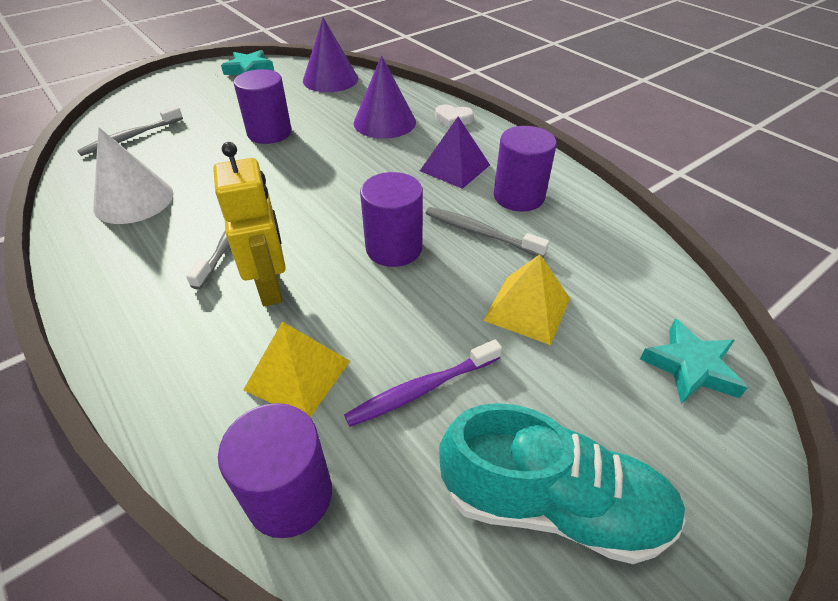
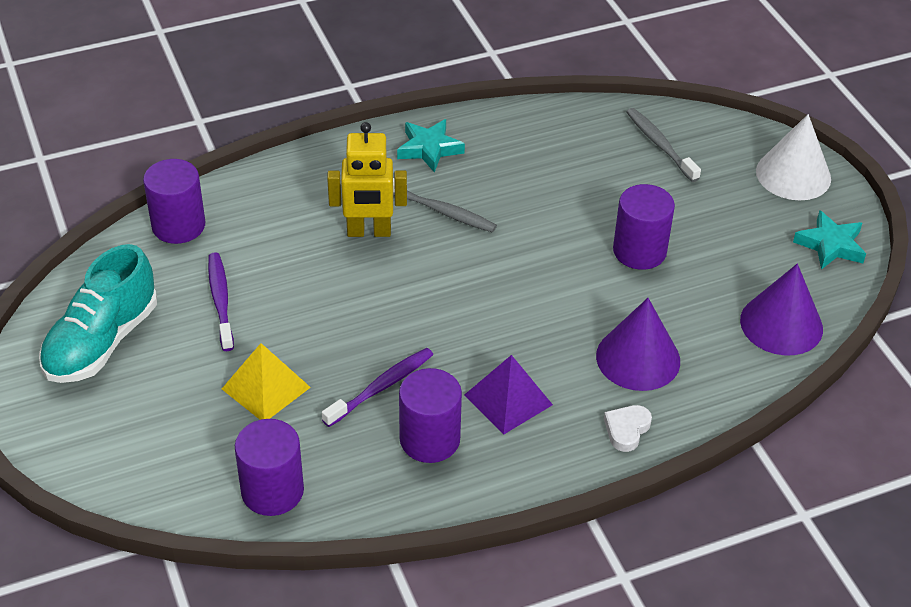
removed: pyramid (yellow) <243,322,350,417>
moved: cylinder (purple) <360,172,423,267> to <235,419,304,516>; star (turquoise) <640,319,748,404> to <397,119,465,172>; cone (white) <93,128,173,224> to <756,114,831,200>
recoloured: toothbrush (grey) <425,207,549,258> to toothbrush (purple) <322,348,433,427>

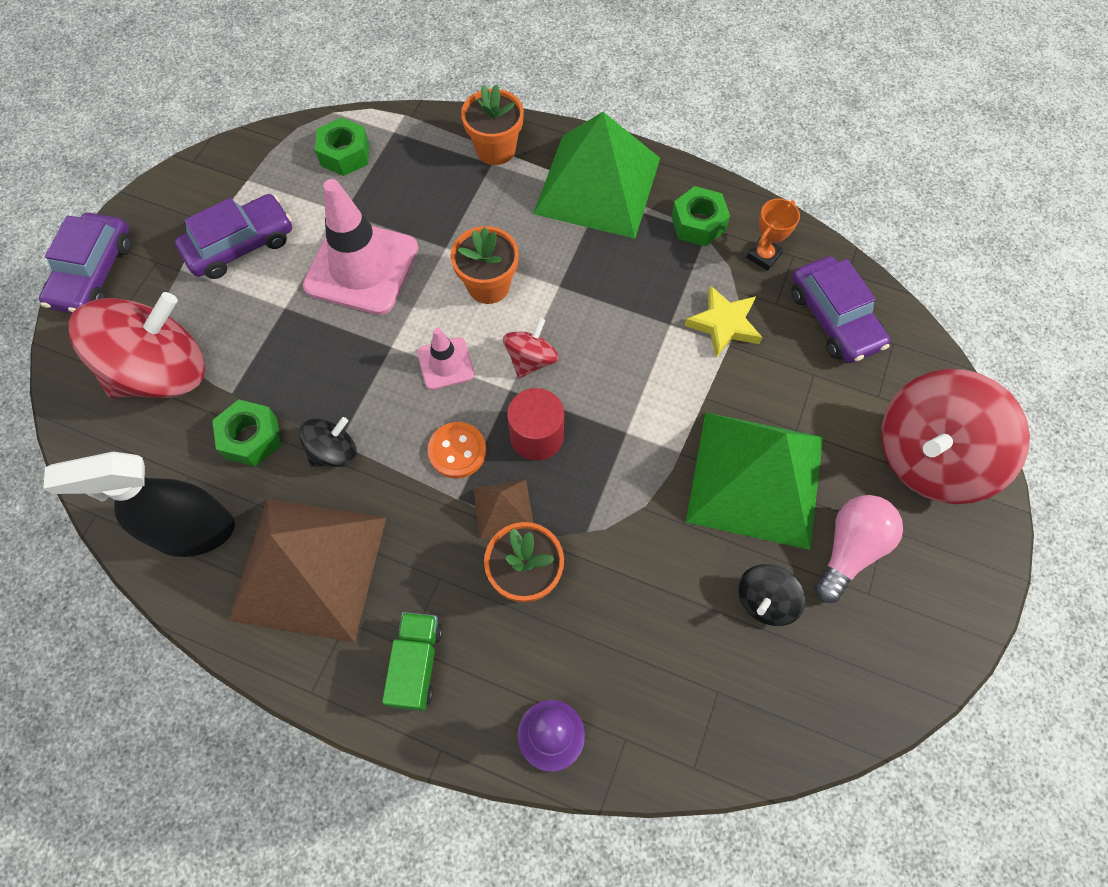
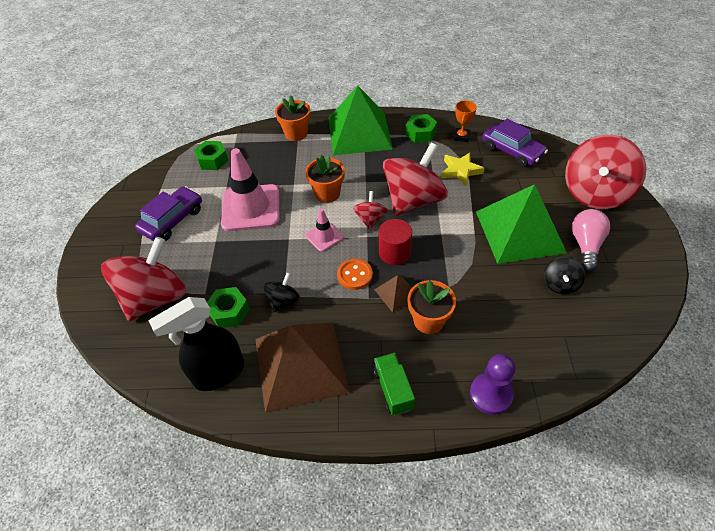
removed: car (purple) <39,213,132,313>
added: spinning top (red) <383,143,448,216>

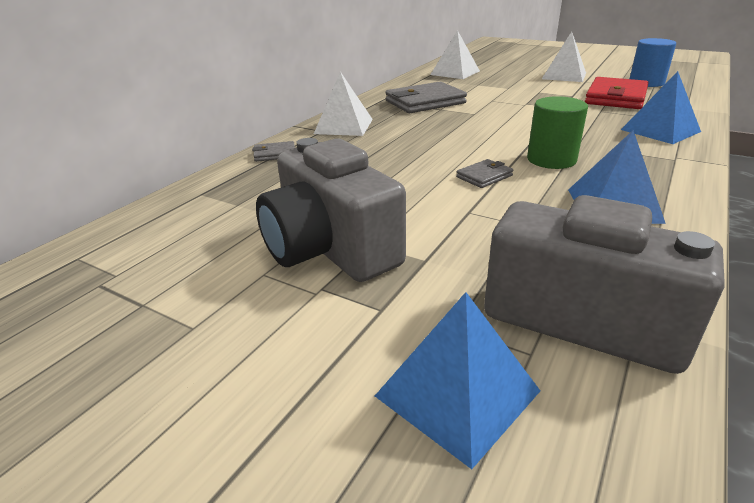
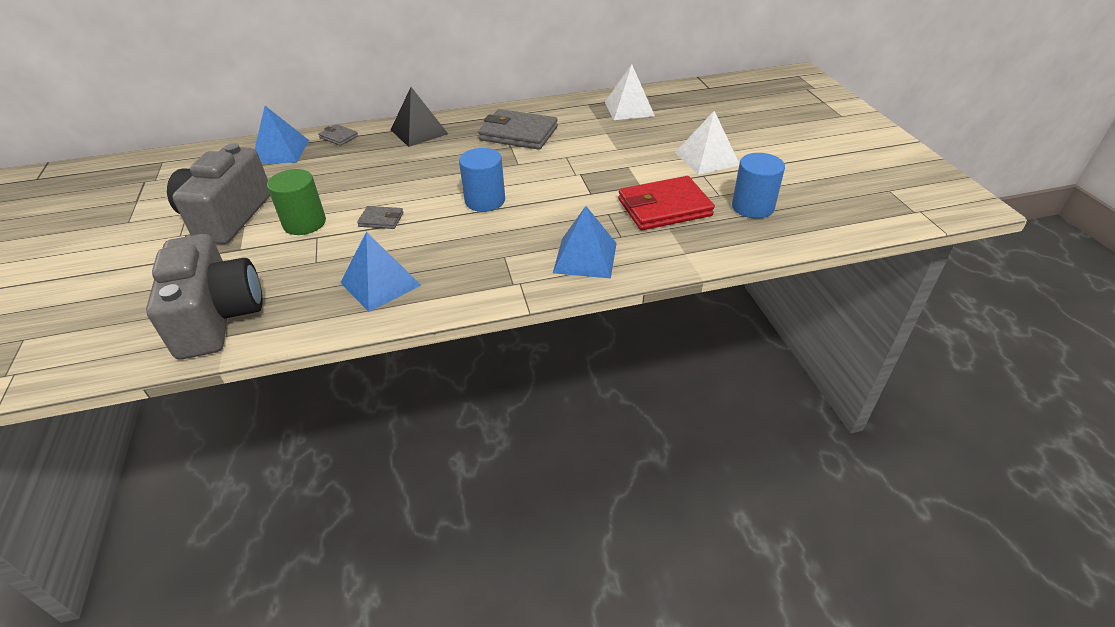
added: cylinder (blue) <459,148,505,212>
moved: pyramid (blue) <375,292,540,469> to <255,106,309,164>; cylinder (green) <527,96,588,169> to <267,169,326,235>
recoloured: pyramid (white) <314,72,373,136> to pyramid (black) <391,87,448,147>

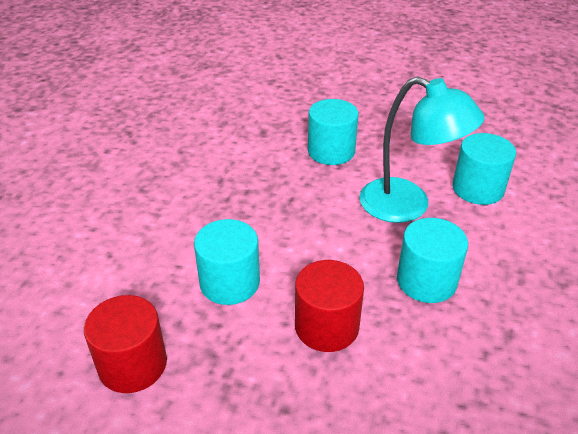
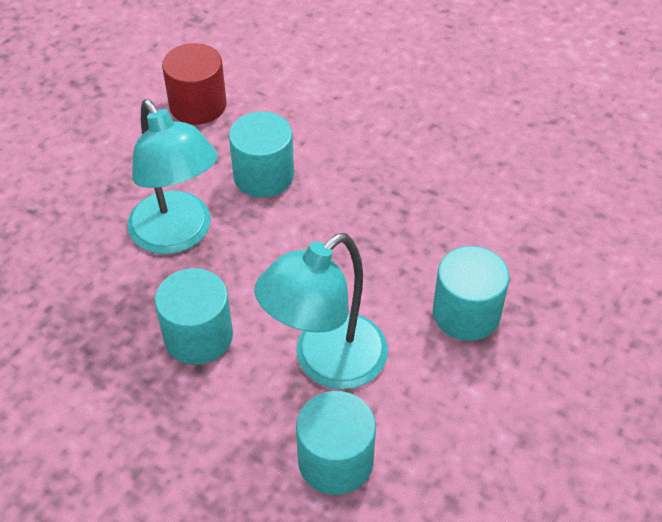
replaced: cylinder (red) <295,260,364,352> to lamp (turquoise) <127,99,218,254>

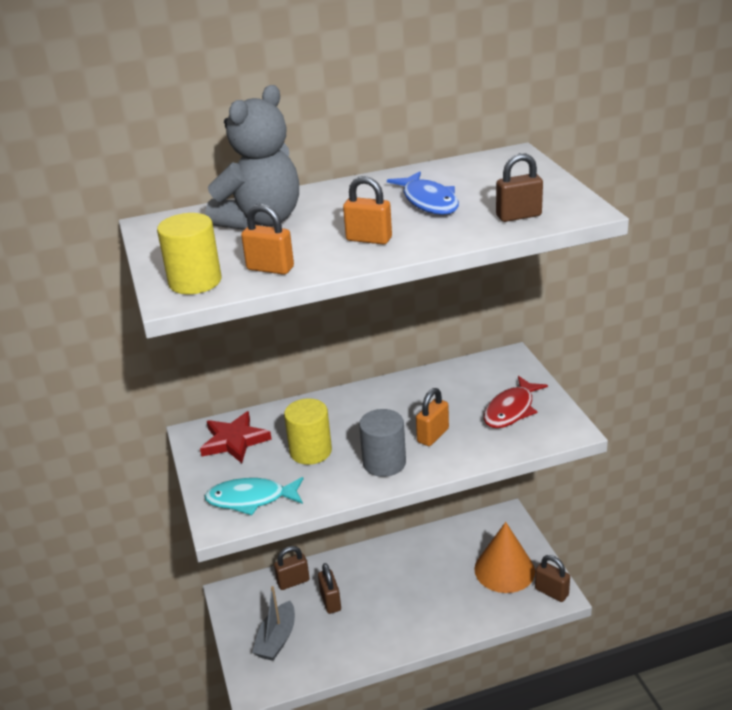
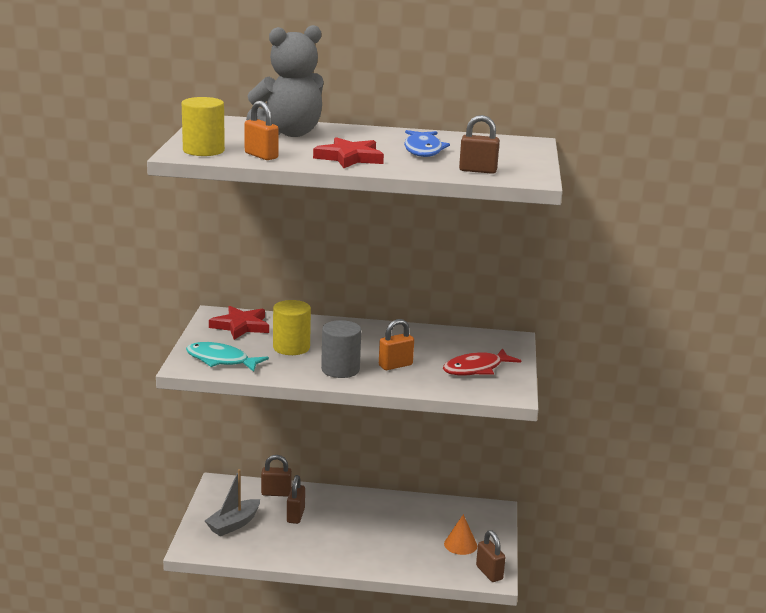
replaced: padlock (orange) <343,176,392,244> to star (red) <313,137,384,168>
resized: cone (orange) <474,522,535,593> = <444,514,477,555> x0.57

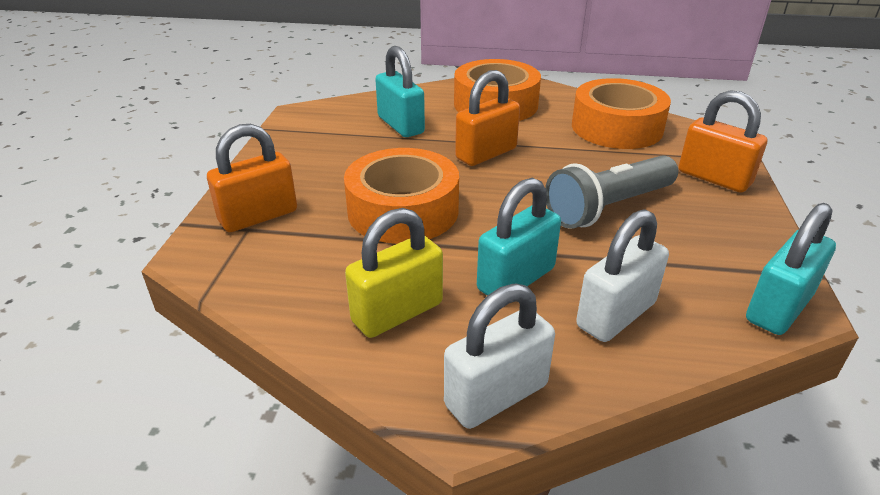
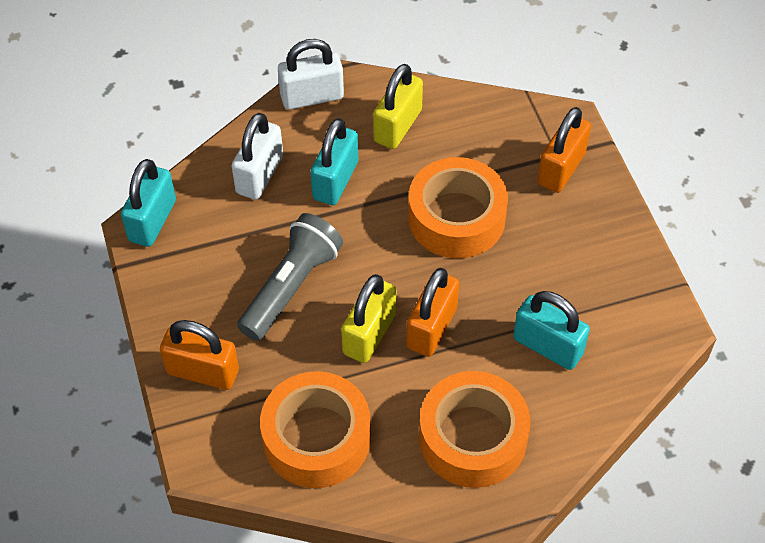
added: padlock (yellow) <341,274,396,363>
turned: padlock (white) <444,284,555,429> = <278,39,344,110> 45 degrees clockwise

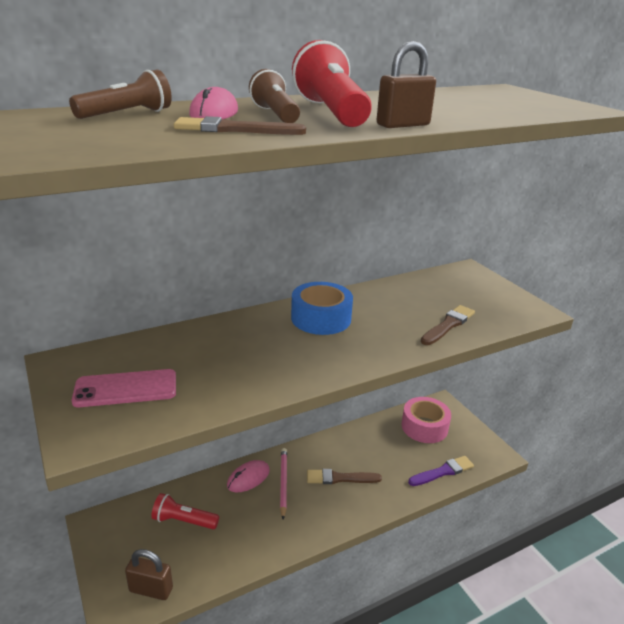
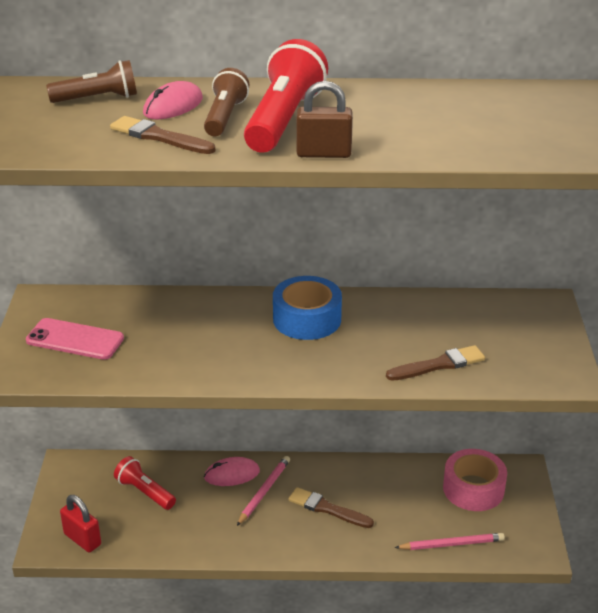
replaced: brush (purple) <408,456,474,486> to pencil (pink) <395,533,505,550>
recoloured: padlock (brown) <125,549,173,600> to padlock (red) <60,495,101,552>

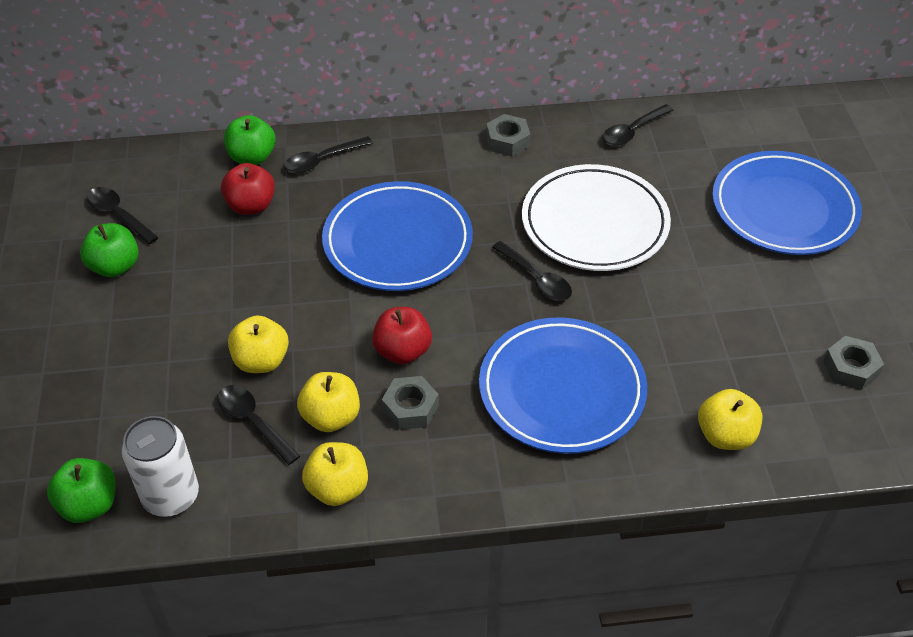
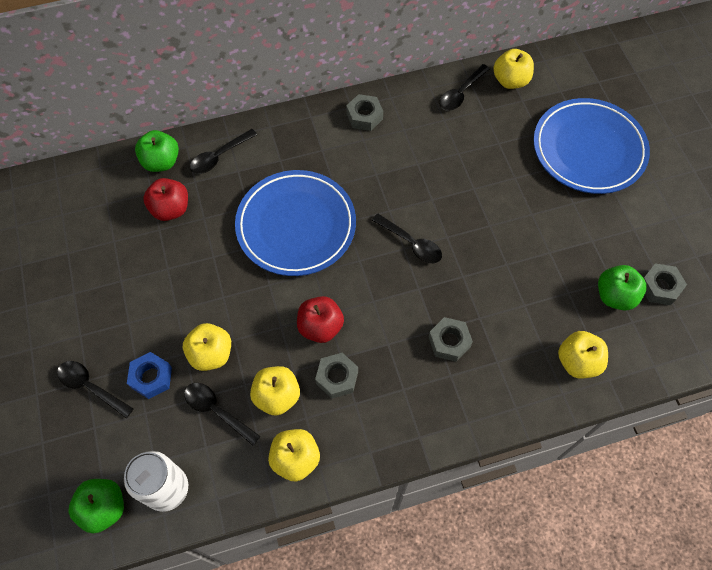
removed: plate (white) <522,164,671,271>
added: nut (blue) <127,352,172,399>; apple (yellow) <493,49,534,89>
moved: spoon (black) <87,187,159,244> to <57,361,134,418>; apple (green) <80,223,139,277> to <598,265,647,310>
replaced: plate (blue) <479,317,647,454> to nut (grey) <429,317,473,362>

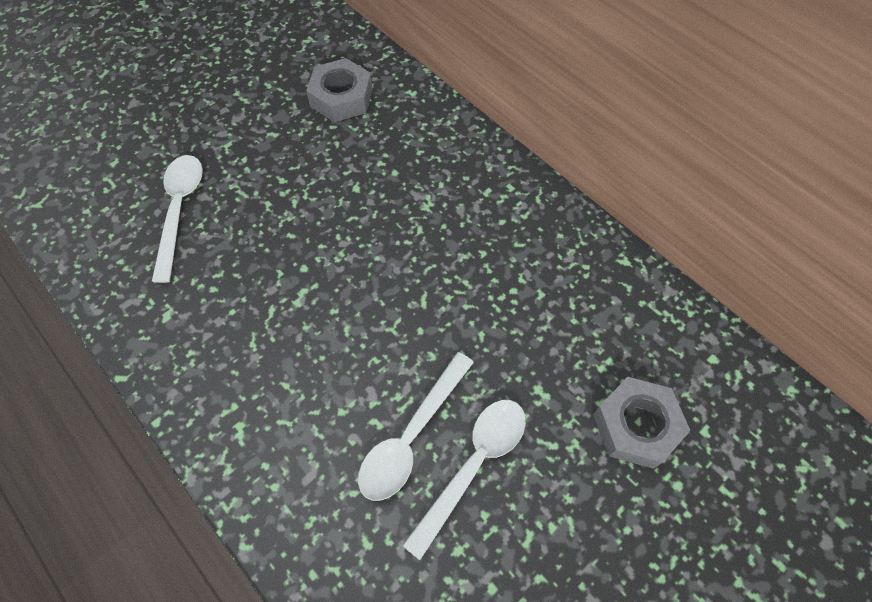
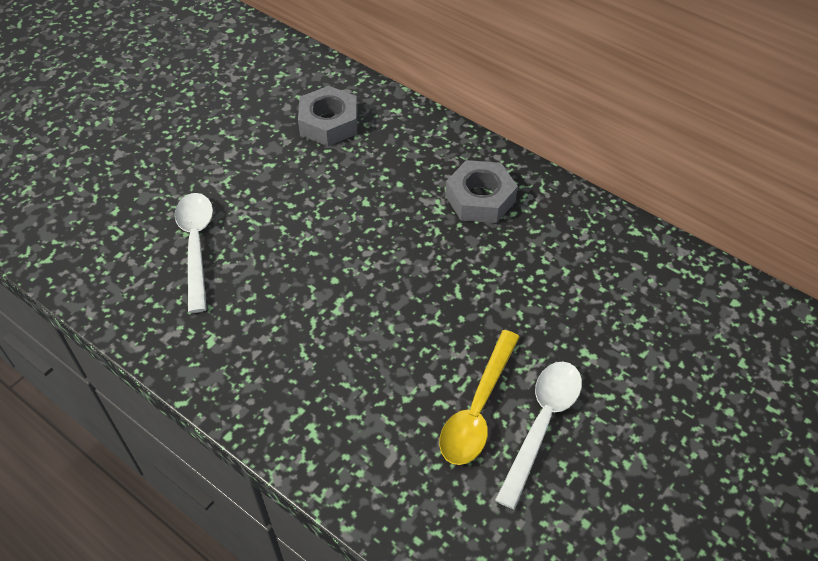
moved: nut (grey) <593,377,691,469> to <446,160,518,223>
recoloured: spoon (white) <358,352,474,501> to spoon (yellow) <439,330,520,465>

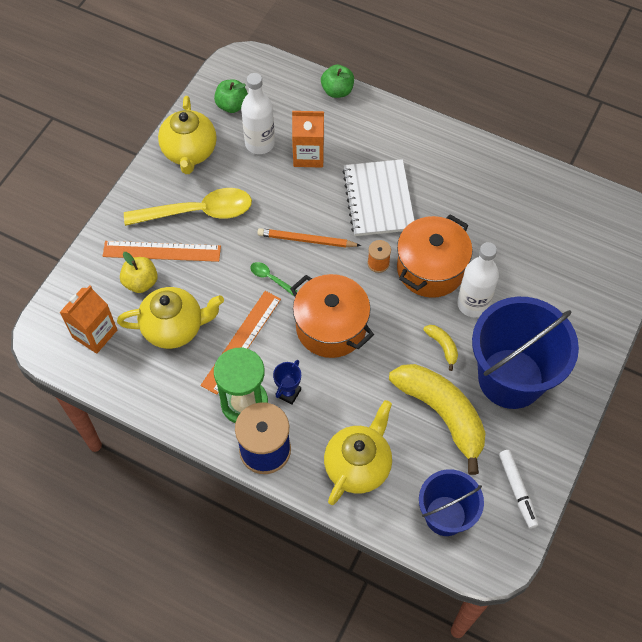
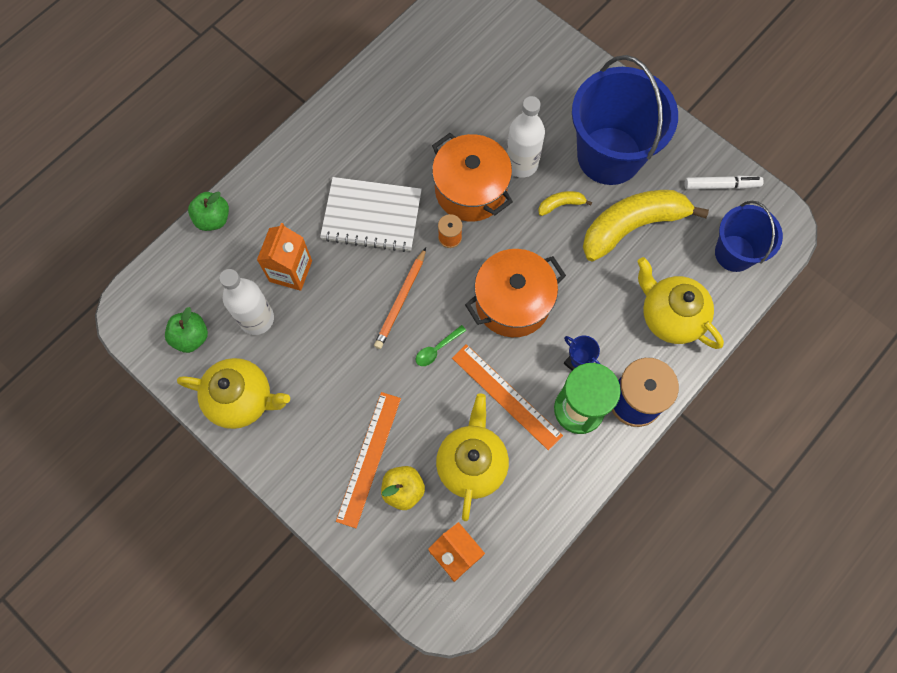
removed: spoon (yellow) <124,188,252,226>

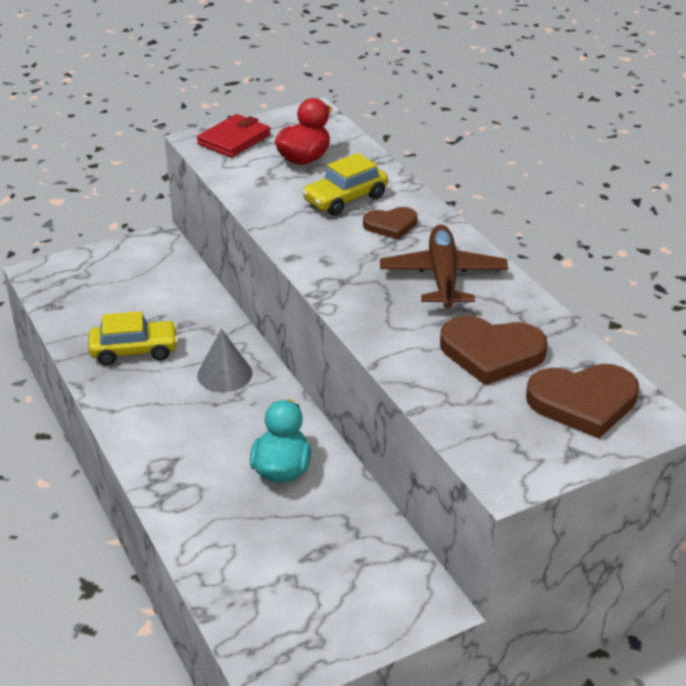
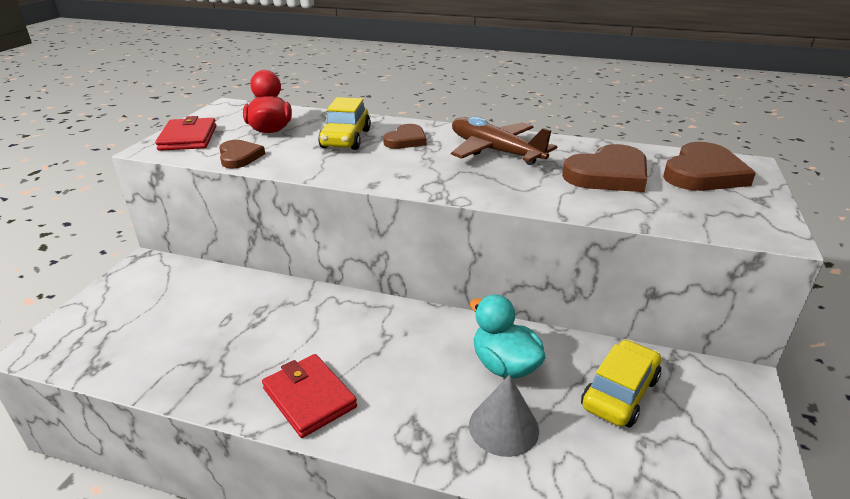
added: heart (brown) <219,140,265,169>; wallet (red) <262,354,357,438>
moved: cone (grey) <197,329,252,392> to <469,375,539,457>; car (yellow) <88,311,178,365> to <581,339,661,428>

